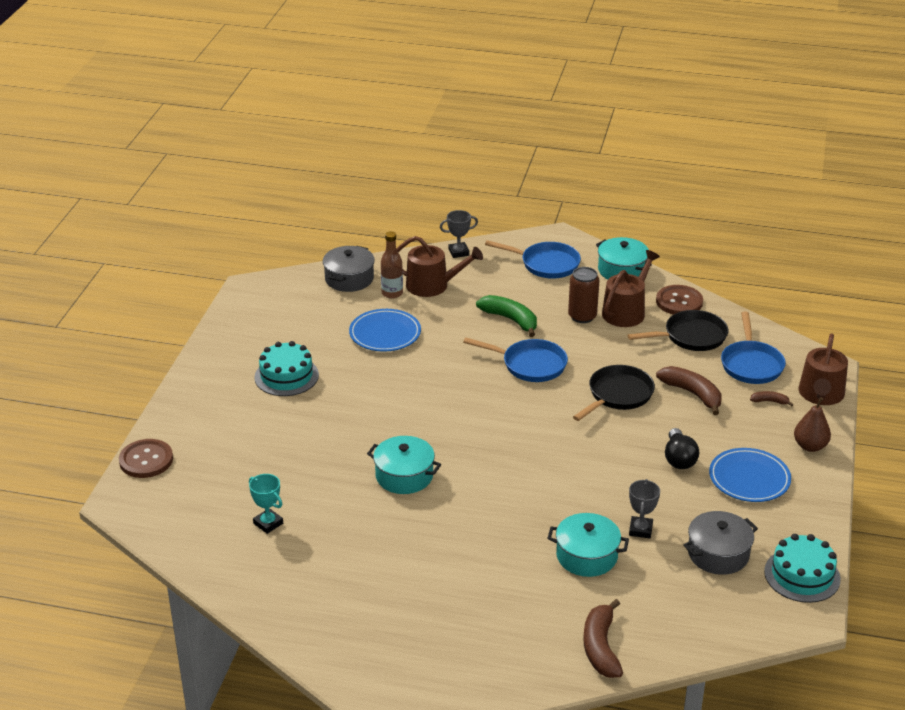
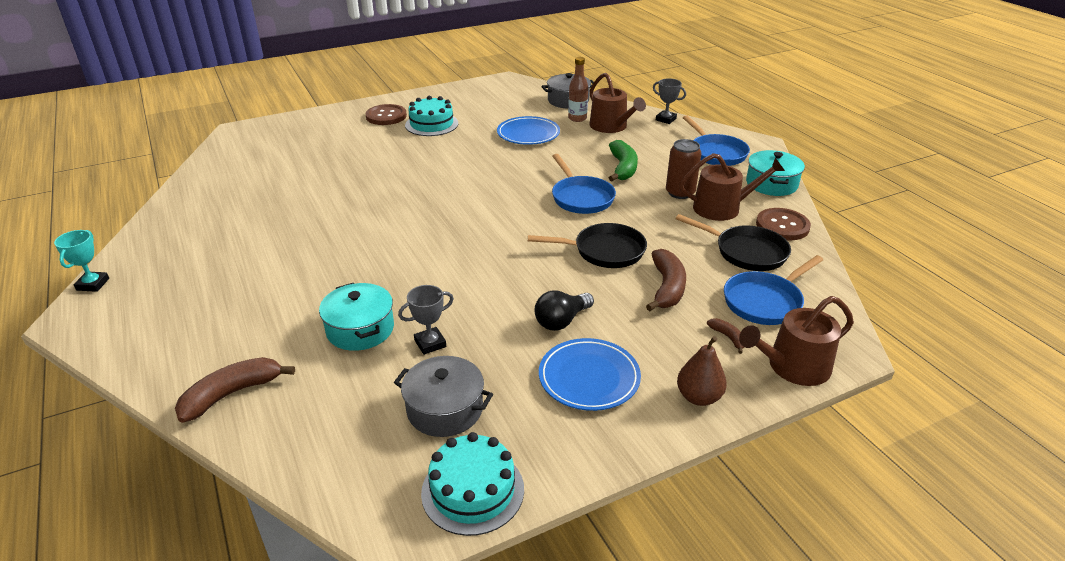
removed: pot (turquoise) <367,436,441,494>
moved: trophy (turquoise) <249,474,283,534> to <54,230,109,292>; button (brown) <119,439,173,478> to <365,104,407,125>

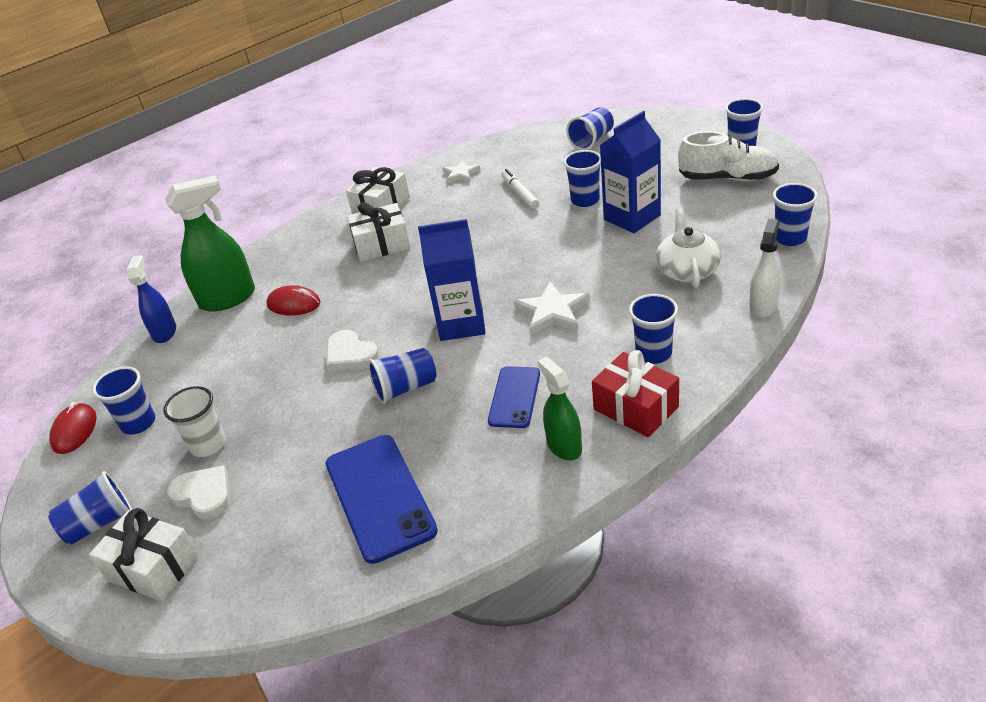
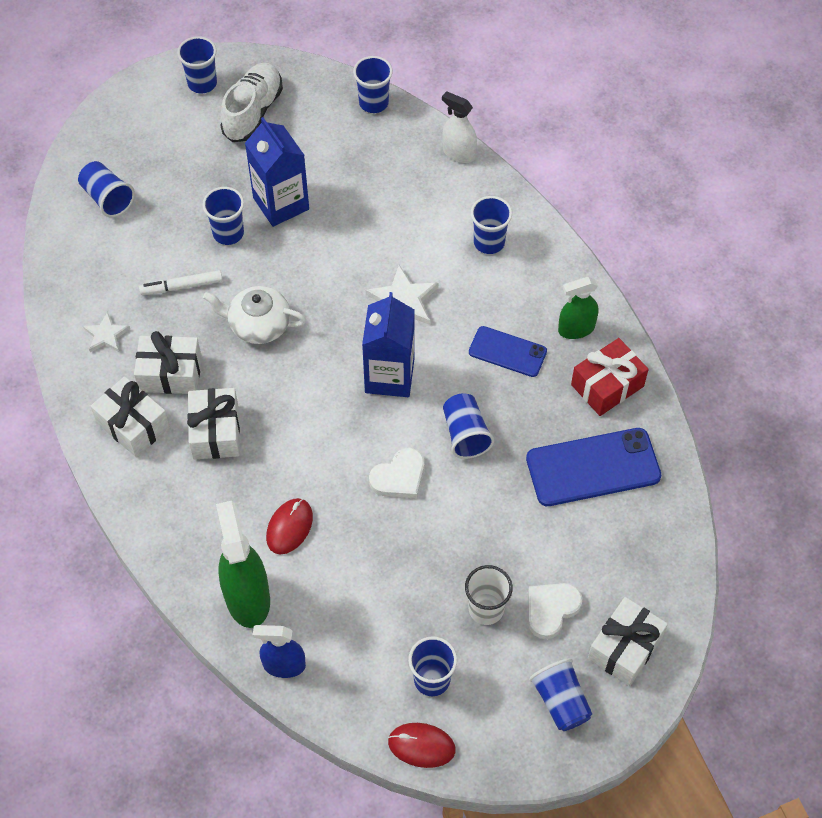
added: gift (white) <134,331,202,394>
moved: teapot (white) <656,208,721,288> to <203,286,306,344>; gift (red) <592,350,679,438> to <571,338,649,416>

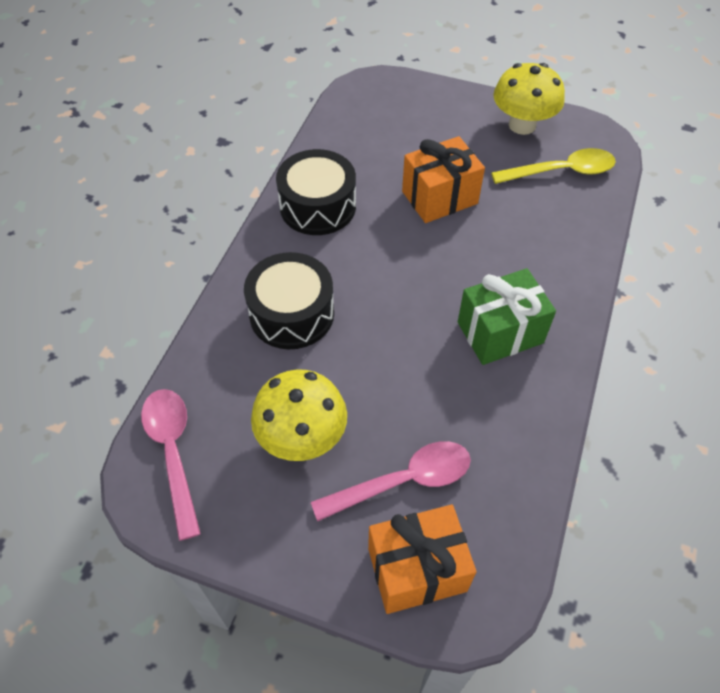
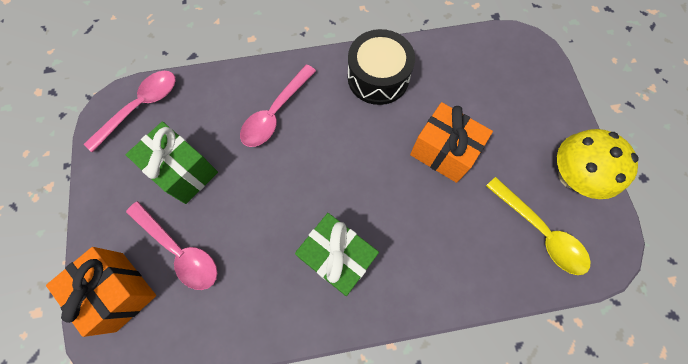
replaced: mushroom (yellow) <251,369,347,461> to gift (green) <126,122,218,204>; drum (black) <244,252,334,349> to spoon (pink) <240,64,316,147>

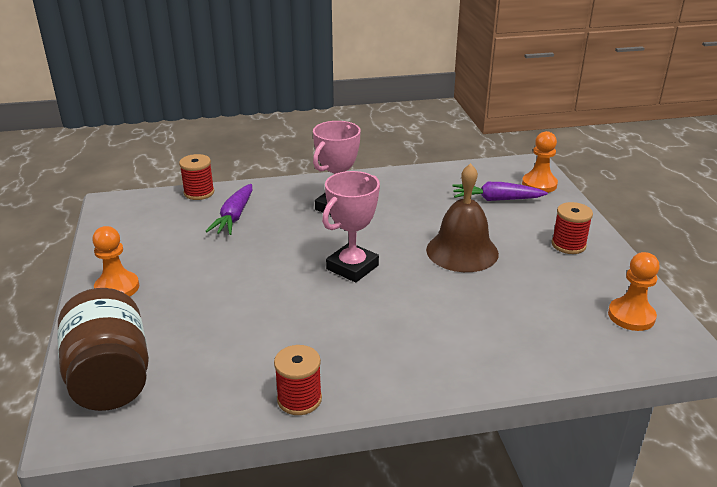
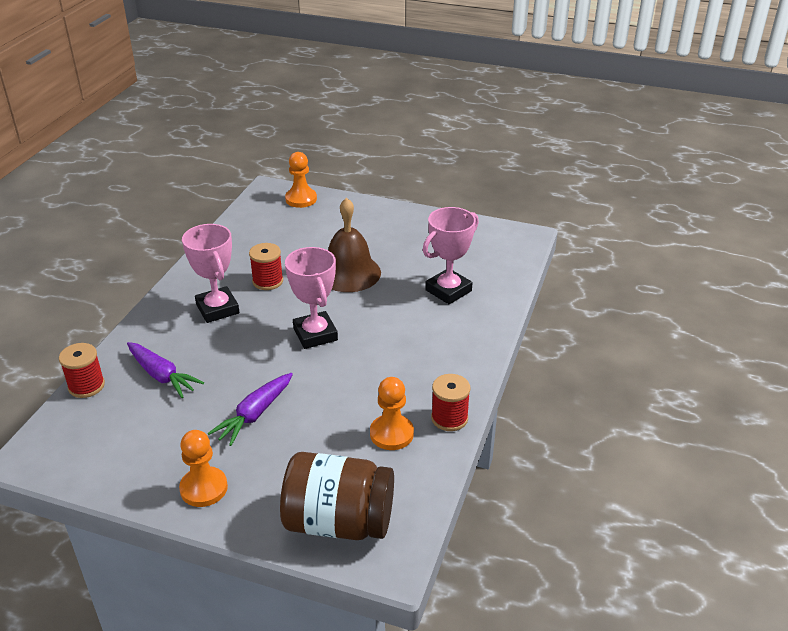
added: trophy (pink) <423,207,479,304>
moved: carrot (purple) <452,182,548,201> to <208,373,293,446>; spool (red) <552,202,593,254> to <249,243,283,290>; pawn (orange) <608,252,660,331> to <370,377,414,450>

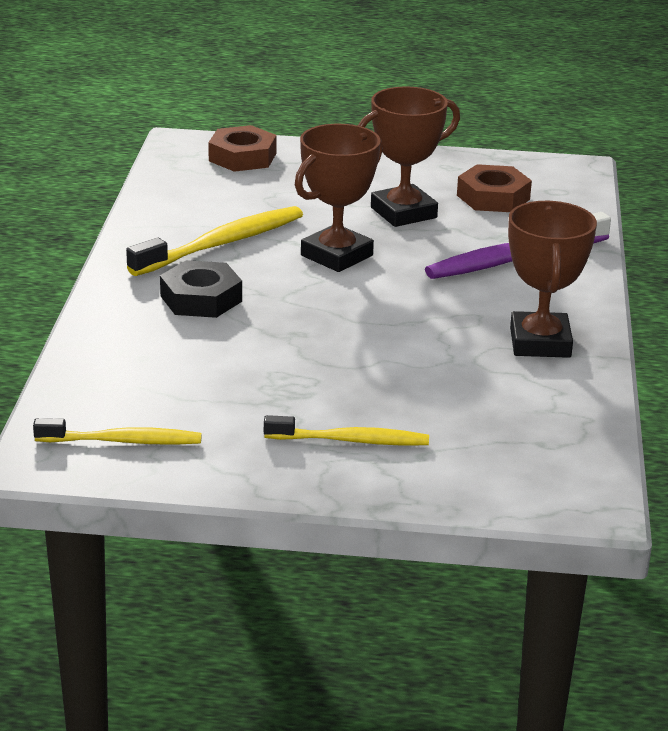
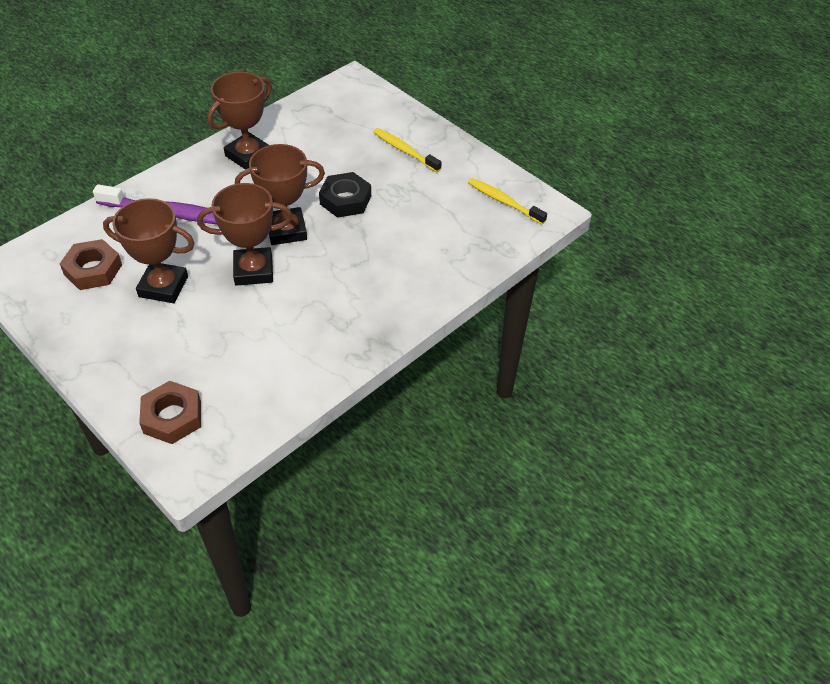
removed: toothbrush (yellow) <126,206,303,276>
added: trophy (brown) <235,144,325,245>
moved: nut (black) <160,260,242,318> to <319,172,371,218>

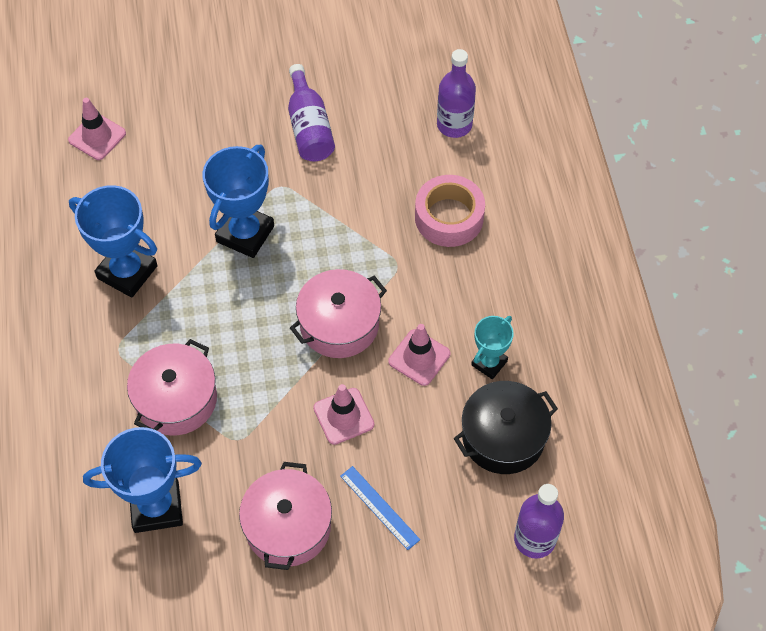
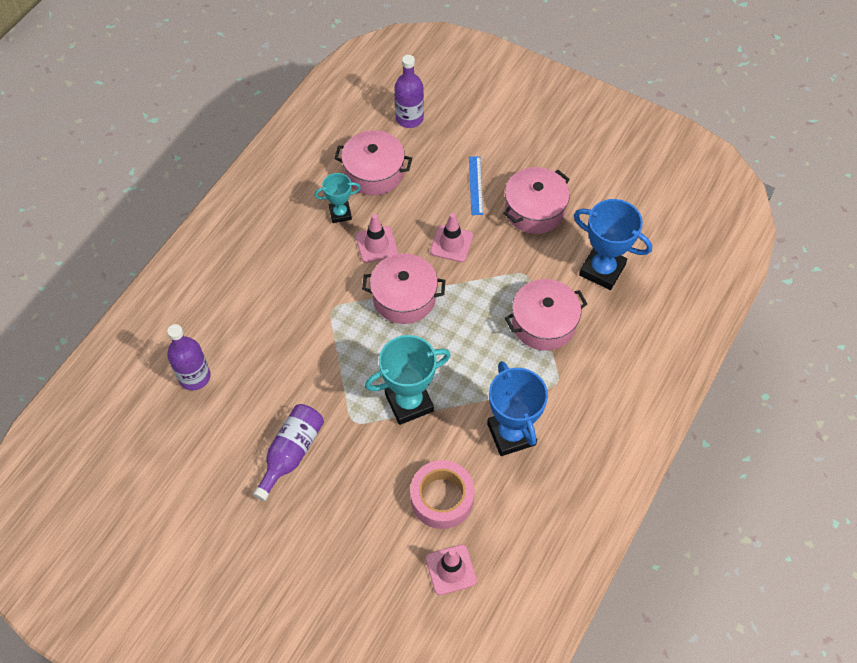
moved: tape (pink) <415,175,485,247> to <410,460,475,529>
recoloured: pot (black) <454,381,558,474> to pot (pink) <334,130,412,196>; trophy (blue) <202,145,274,258> to trophy (turquoise) <365,335,451,425>

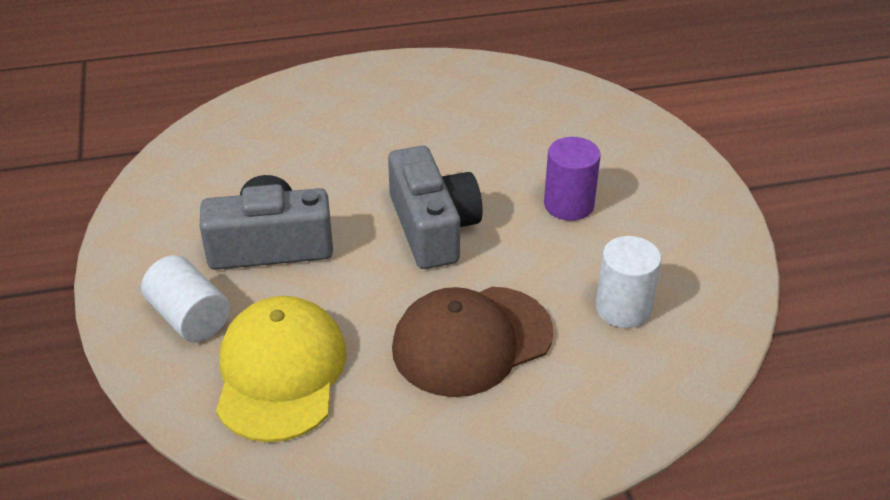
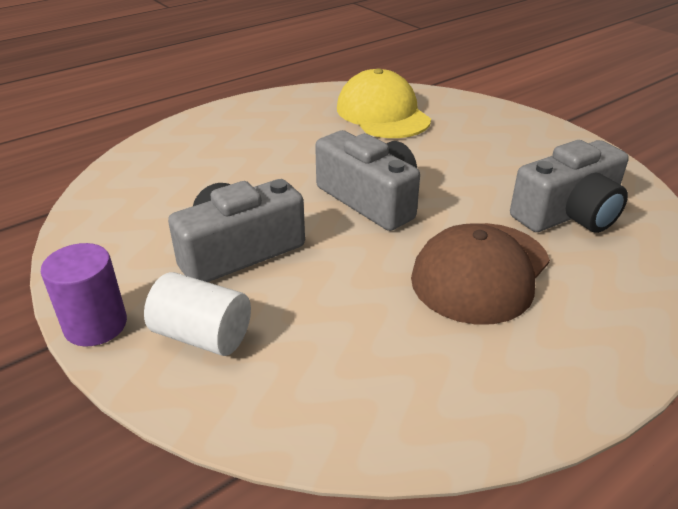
moved: cylinder (purple) <544,137,601,221> to <41,243,127,346>; cap (yellow) <216,296,346,442> to <337,68,431,138>
replaced: cylinder (white) <596,236,661,328> to camera (grey) <510,140,629,233>

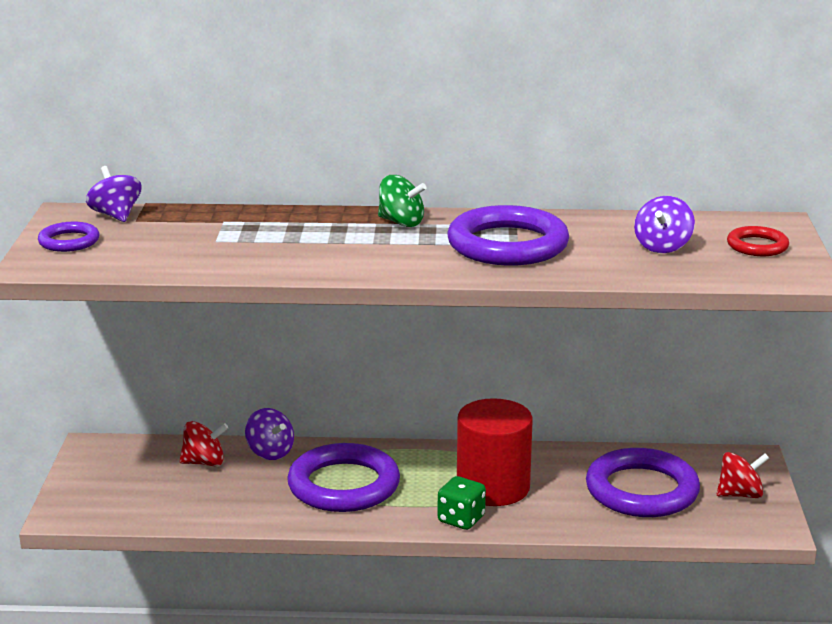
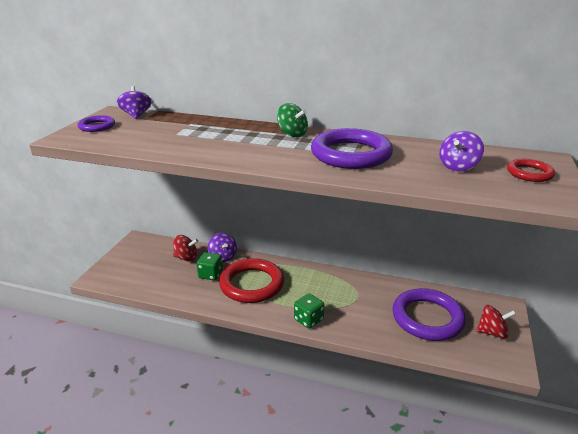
removed: cylinder (red) <457,398,533,506>
added: dice (green) <197,252,223,280>
recoloured: ring (purple) <287,443,400,512> to ring (red) <219,258,284,303>

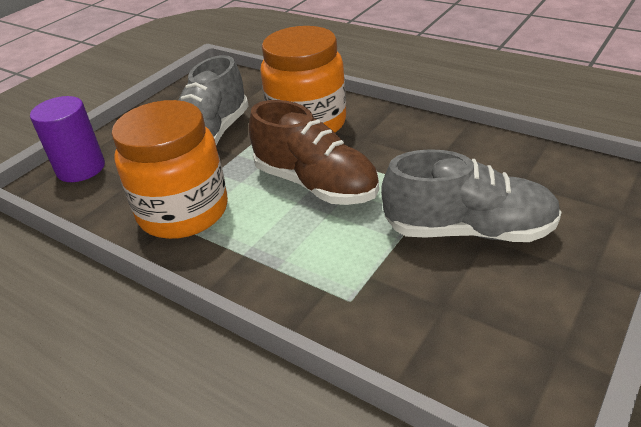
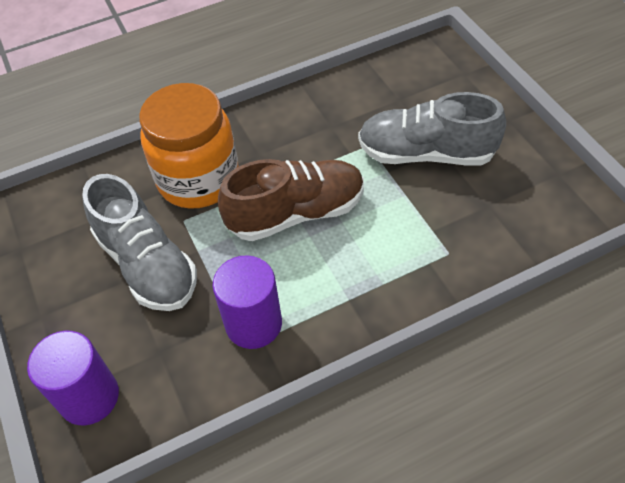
replaced: jar (orange) <112,100,228,239> to cylinder (purple) <212,255,282,349>
turned: shoe (grey) <381,149,562,242> = <358,92,506,166> 120 degrees counterclockwise

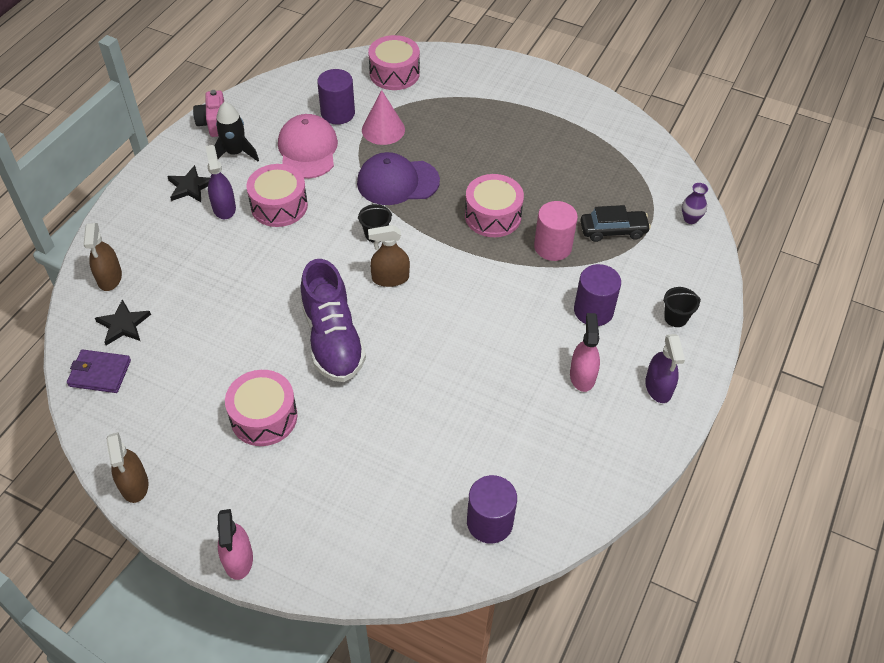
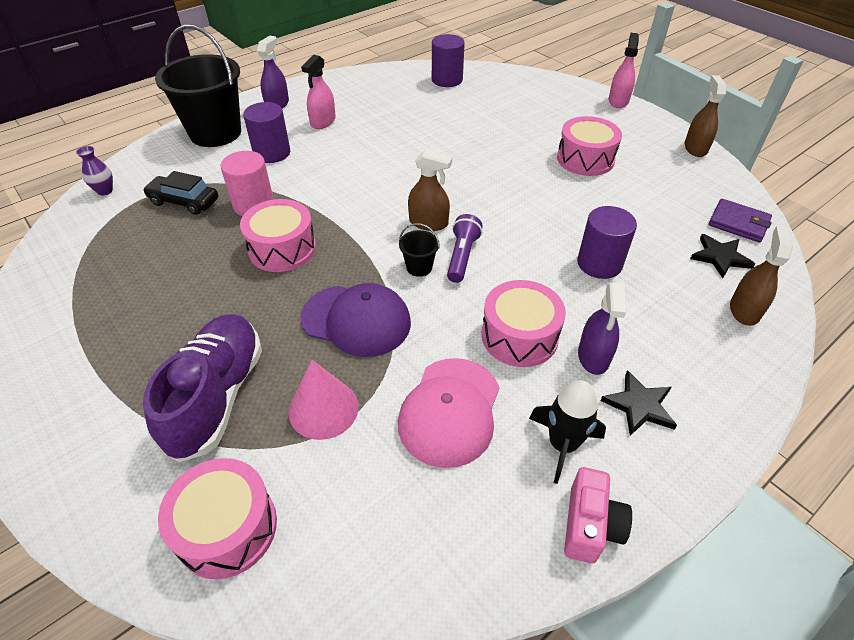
added: flashlight (purple) <447,214,483,283>
moved: shoe (purple) <301,259,366,382> to <143,314,262,462>; cylinder (purple) <317,69,355,125> to <577,206,637,279>
resized: bucket (black) <663,287,701,327> = <155,25,241,147> x2.49

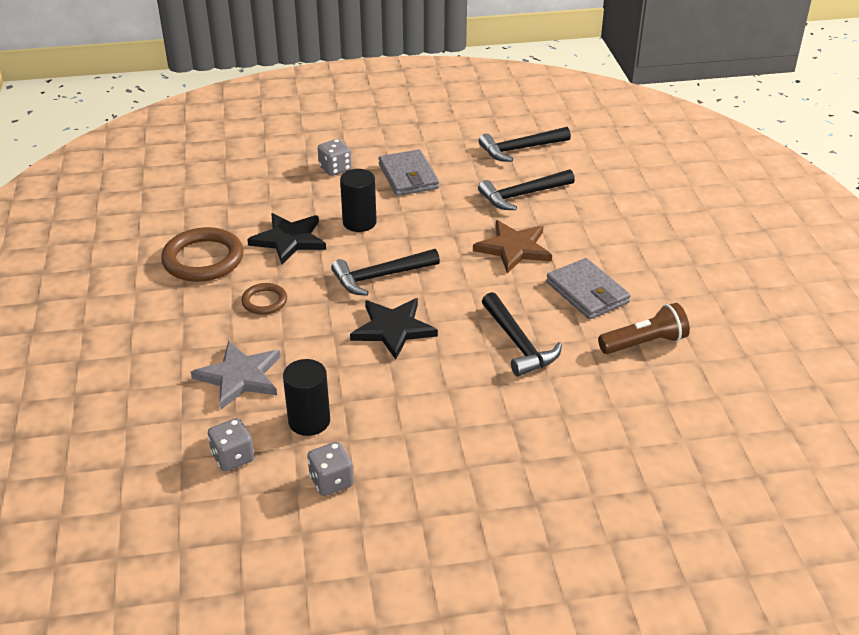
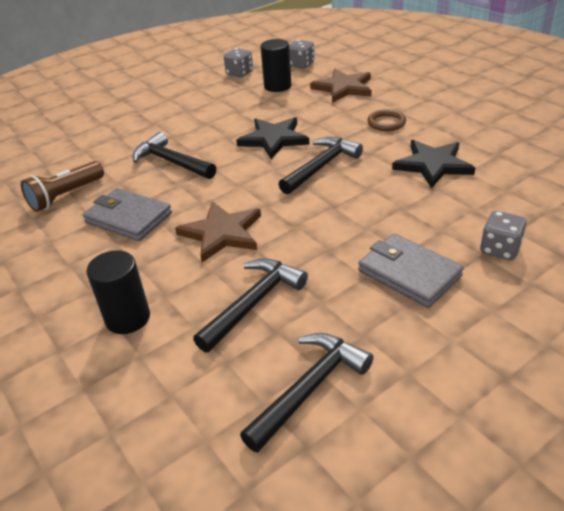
removed: ring (brown) <161,227,244,282>
moved: cylinder (black) <340,169,377,232> to <86,250,150,334>
recoloured: star (grey) <191,341,281,409> to star (brown) <310,69,372,103>

